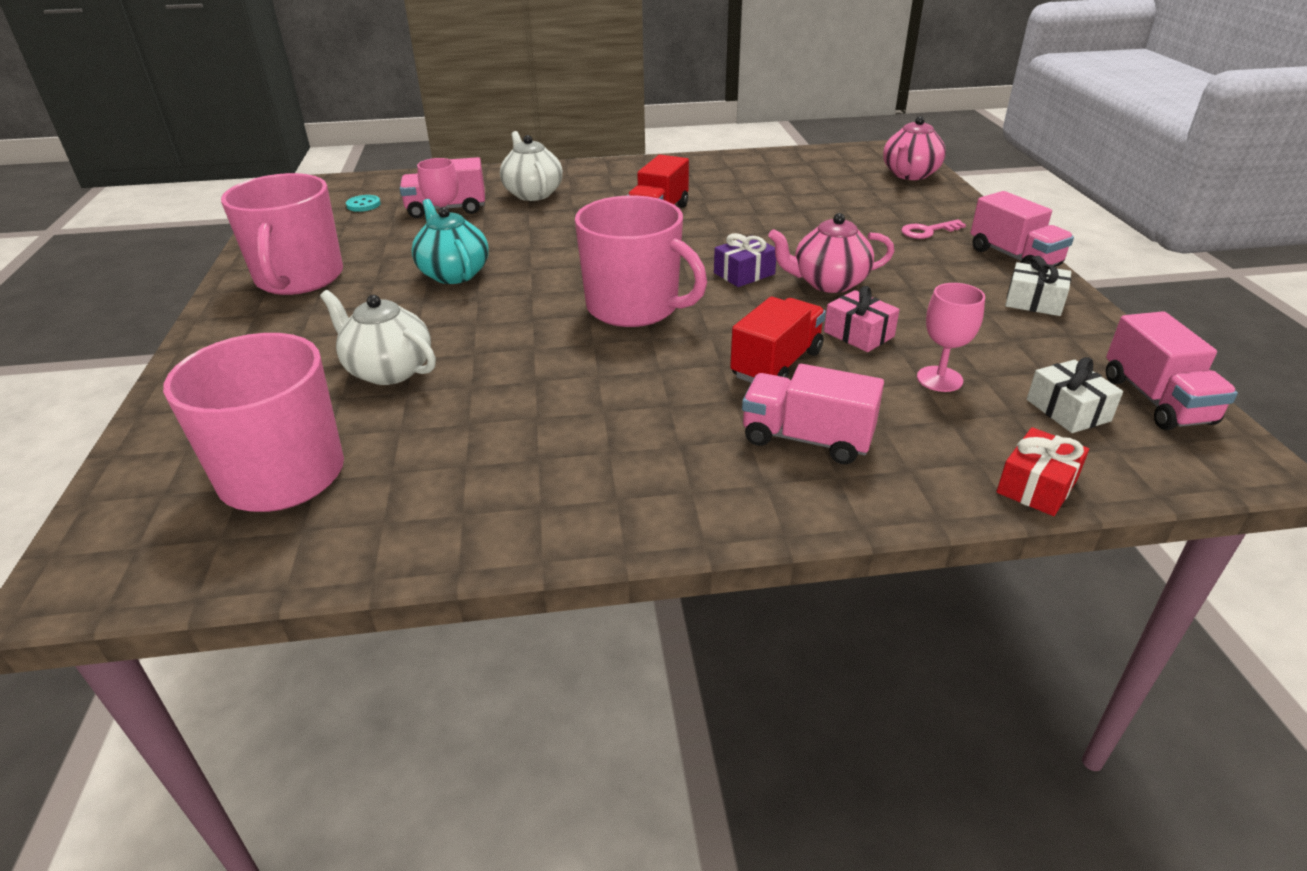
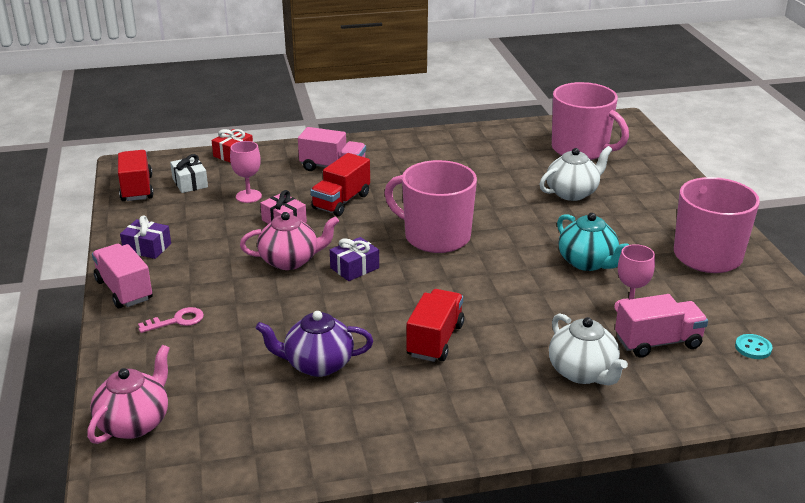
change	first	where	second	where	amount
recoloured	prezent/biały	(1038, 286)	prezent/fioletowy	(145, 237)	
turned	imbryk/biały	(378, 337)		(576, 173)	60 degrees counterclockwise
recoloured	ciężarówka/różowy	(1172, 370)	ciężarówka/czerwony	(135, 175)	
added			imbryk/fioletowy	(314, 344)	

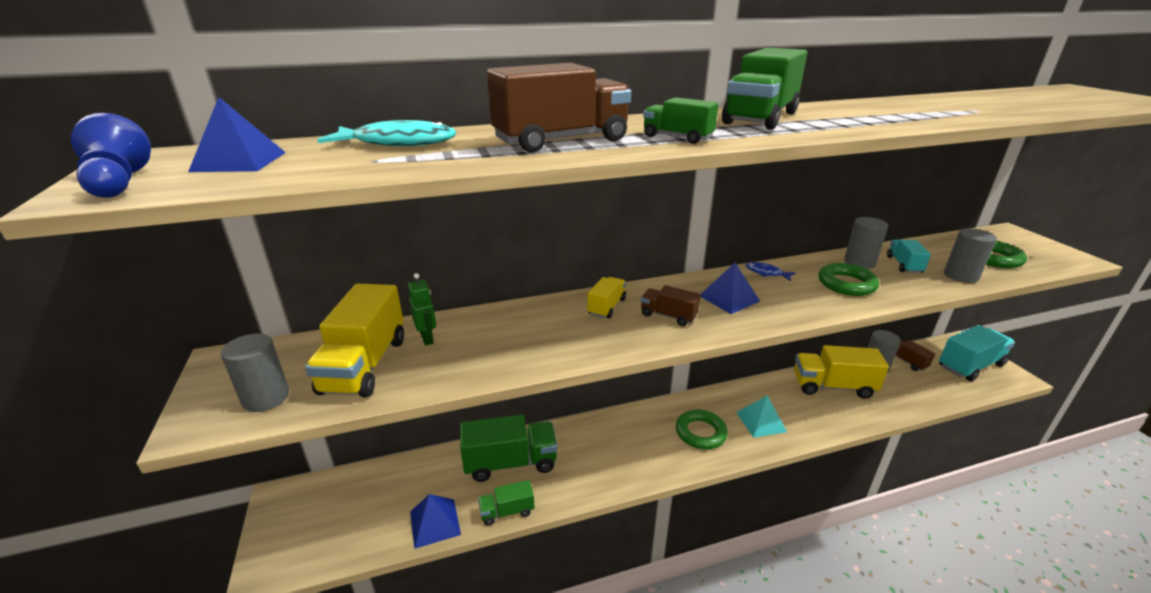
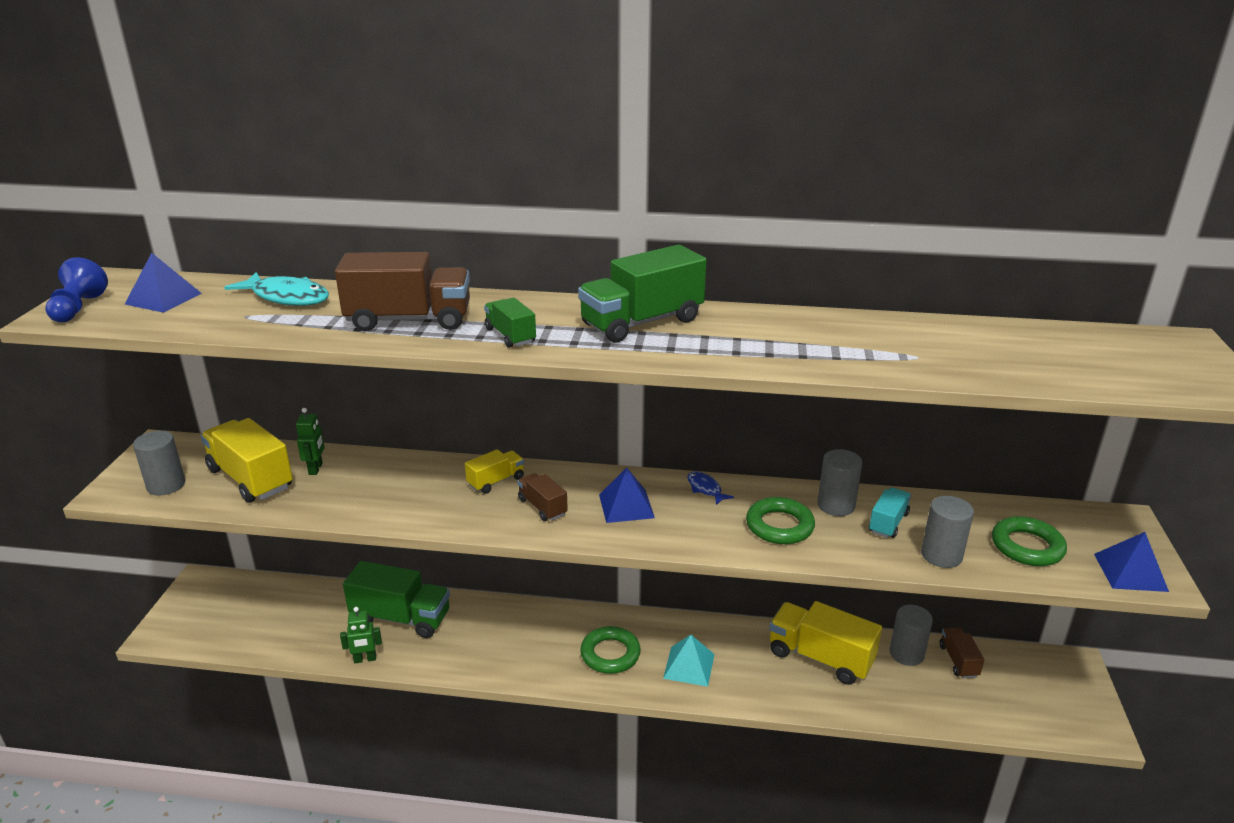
change	first	where	second	where	amount
turned	ciężarówka/żółty	(354, 341)		(247, 460)	105 degrees clockwise
removed	ciężarówka/turkusowy	(977, 353)			
replaced	ciężarówka/zielony	(506, 503)	robot/zielony	(361, 635)	
moved	piramida/niebieski	(435, 521)		(1131, 562)	

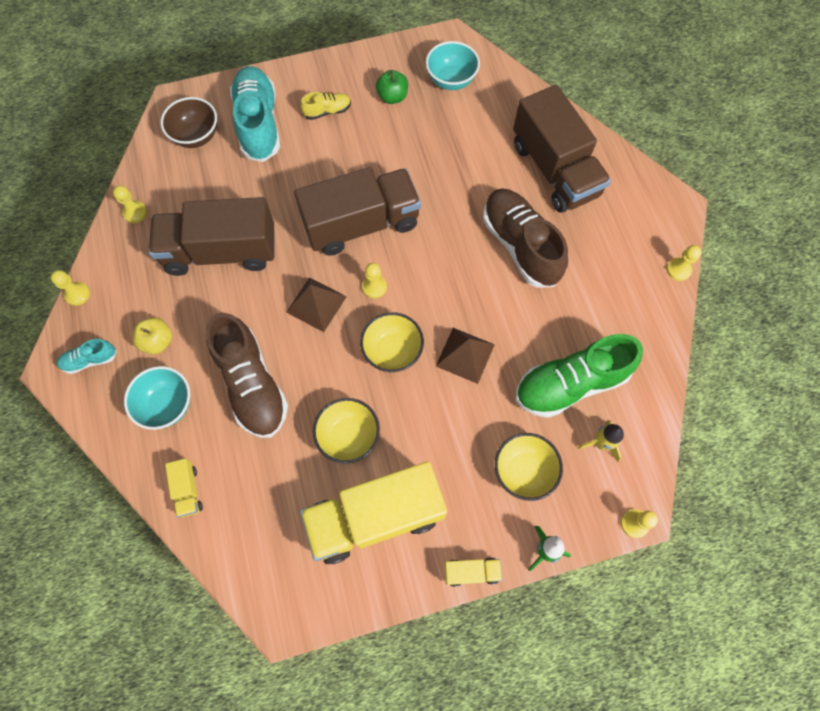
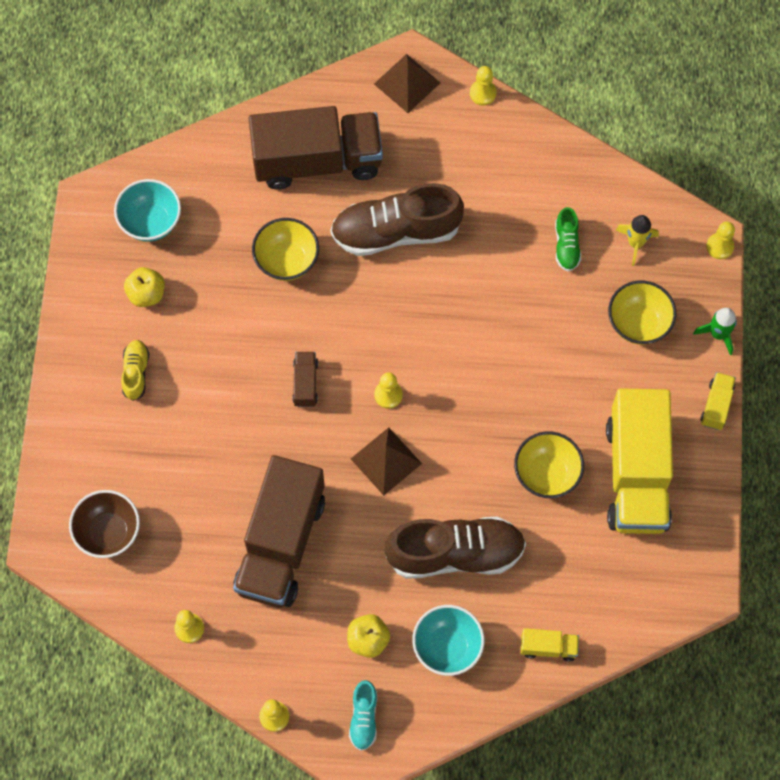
change	first	where	second	where	amount
removed	but/turkusowy	(255, 114)			
recoloured	jabłko/zielony	(392, 87)	jabłko/żółty	(144, 287)	
resized	ciężarówka/brązowy	(357, 211)		(305, 379)	x0.41
moved	miska/żółty	(392, 342)		(285, 249)	
moved	piramida/brązowy	(465, 356)		(407, 83)	
resized	but/zielony	(579, 376)		(568, 239)	x0.47

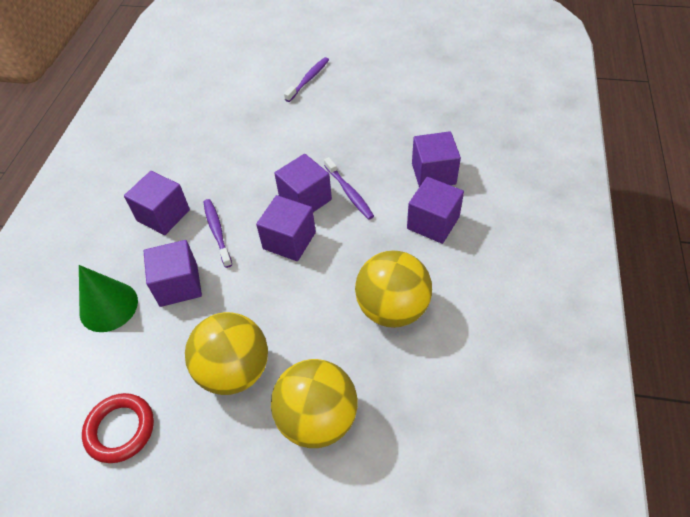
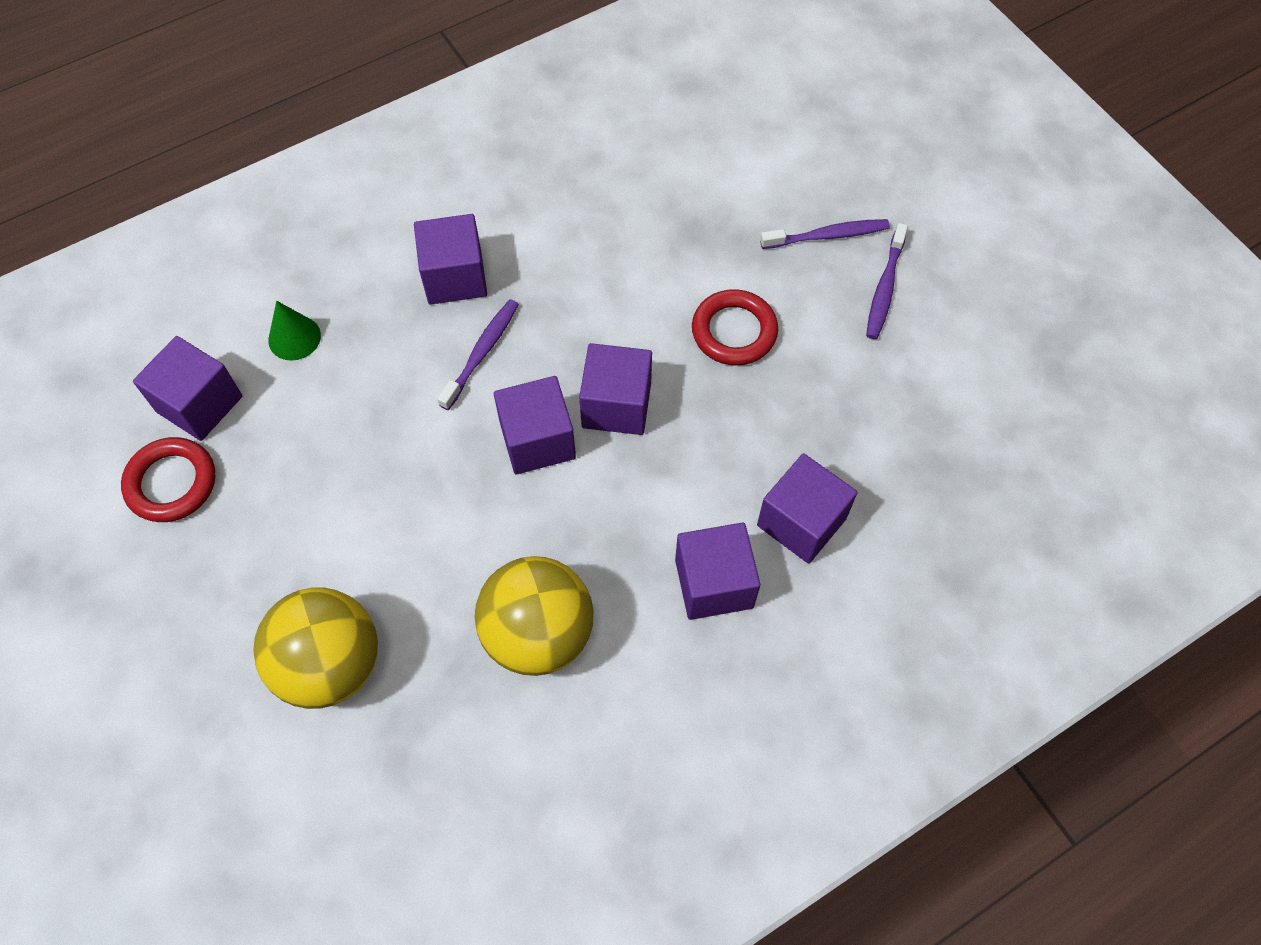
change	first	where	second	where	amount
moved	szczoteczka do zębów/fioletowy	(349, 188)		(887, 281)	
moved	sześcian/fioletowy	(173, 273)		(187, 388)	
resized	stożek/zielony	(108, 298)		(294, 331)	x0.64
removed	piłka/żółty	(226, 353)			
added			pierścień/czerwony	(735, 327)	

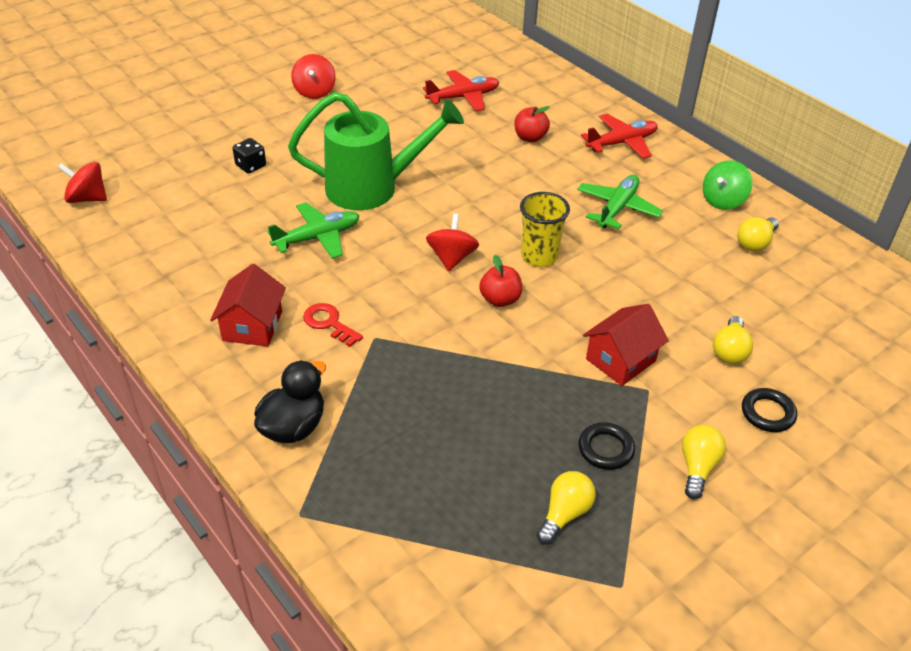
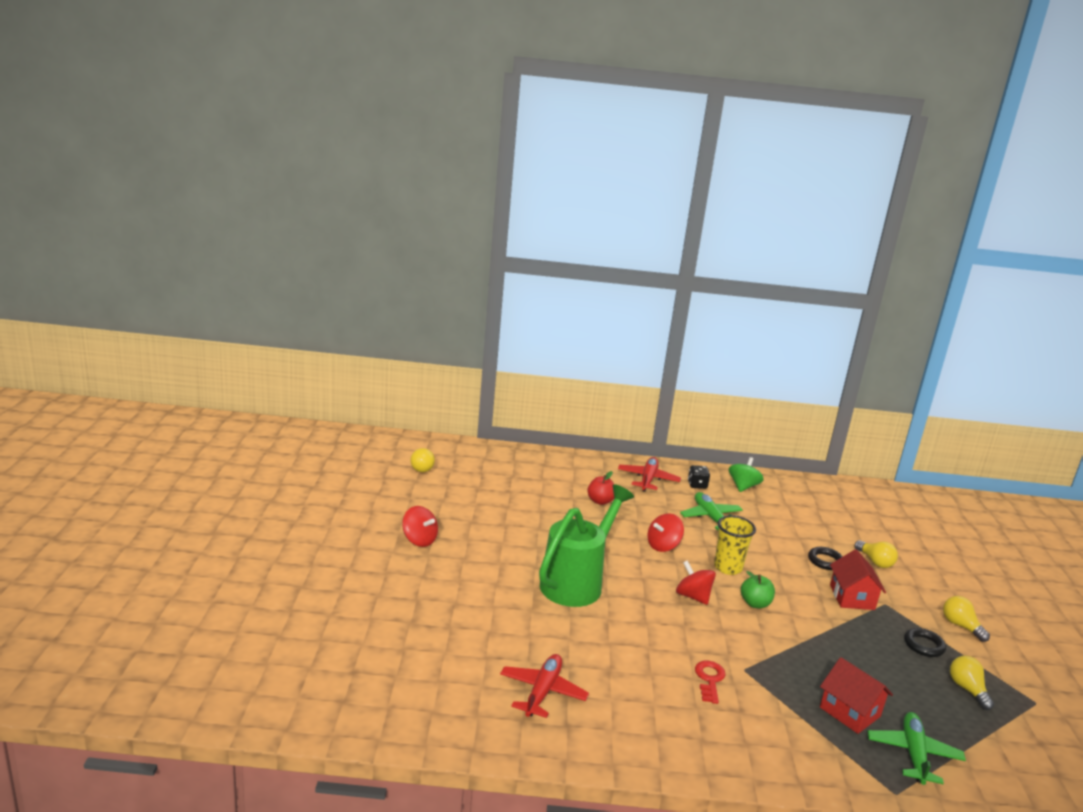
change	first	where	second	where	amount
moved	samolot/czerwony	(461, 90)		(544, 686)	
moved	kostka do gry/czarny	(249, 156)		(699, 477)	
turned	bączek/zielony	(727, 185)		(746, 474)	150 degrees counterclockwise
moved	bączek/czerwony	(82, 182)		(666, 532)	
moved	samolot/zielony	(313, 230)		(917, 748)	
moved	żarówka/żółty	(758, 234)		(422, 460)	
recoloured	jabłko/czerwony	(500, 281)	jabłko/zielony	(758, 589)	
moved	domek/czerwony	(248, 305)		(856, 695)	
turned	klucz/czerwony	(333, 325)		(710, 682)	105 degrees clockwise
removed	kaczka/czarny	(290, 401)			
moved	pierścień/czarny	(769, 410)		(825, 558)	

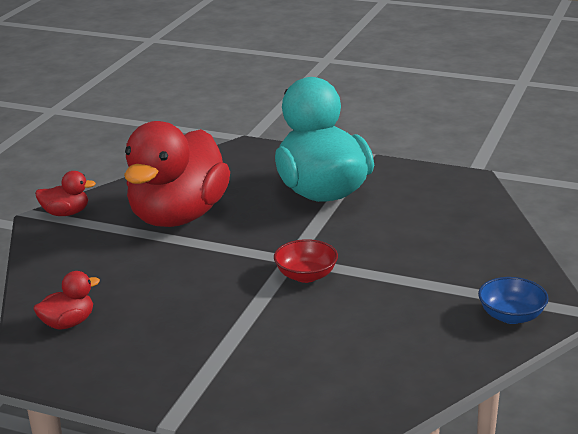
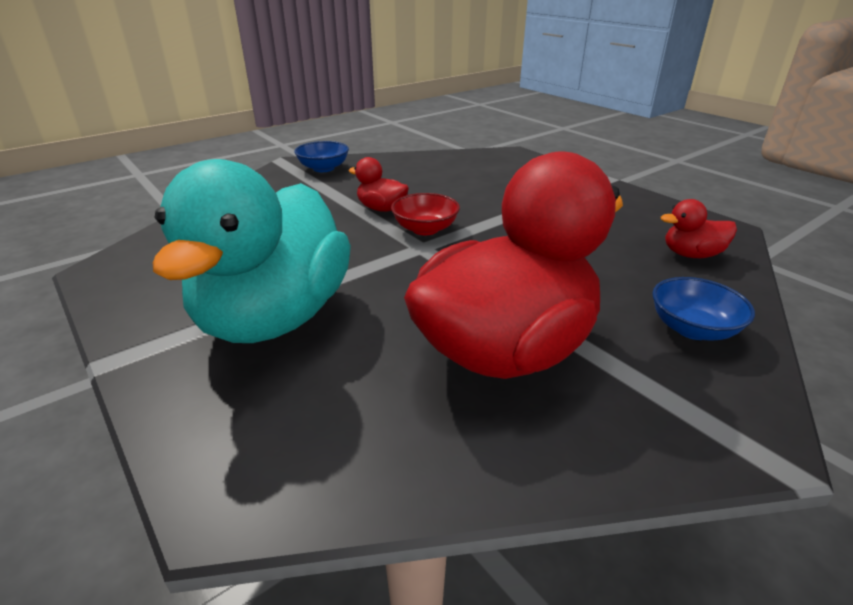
change	first	where	second	where	amount
moved	kaczka/czerwony	(65, 193)		(379, 184)	
added			miska/niebieski	(703, 309)	

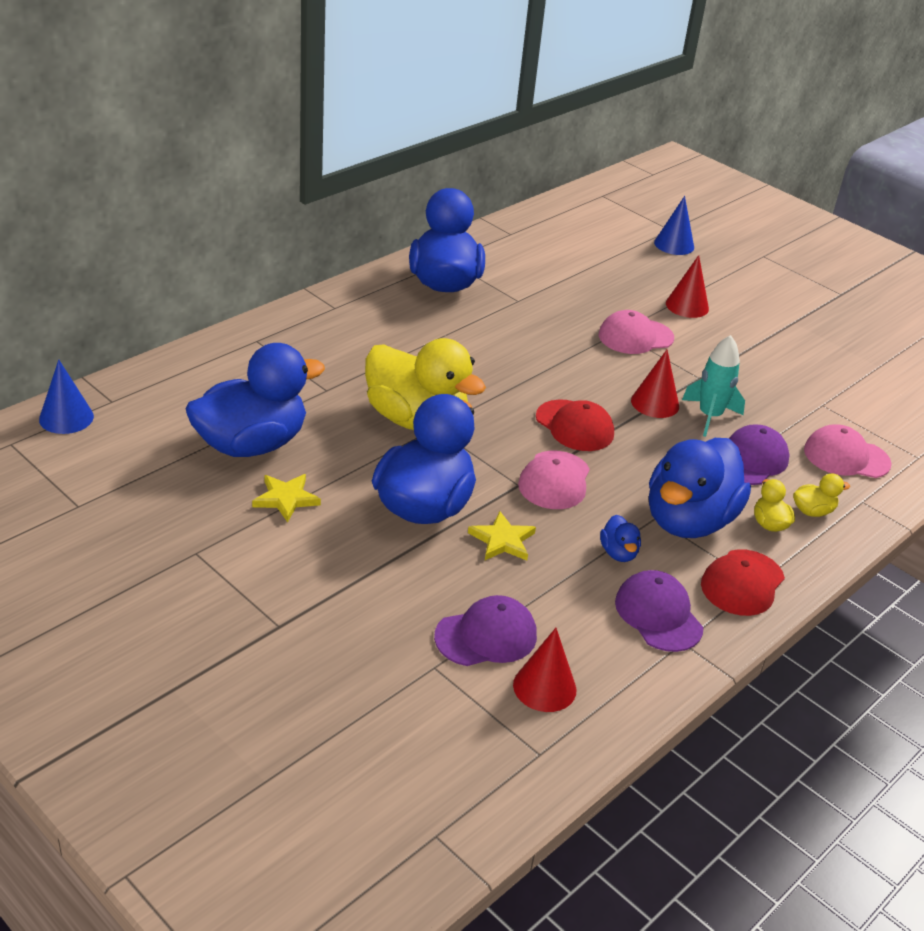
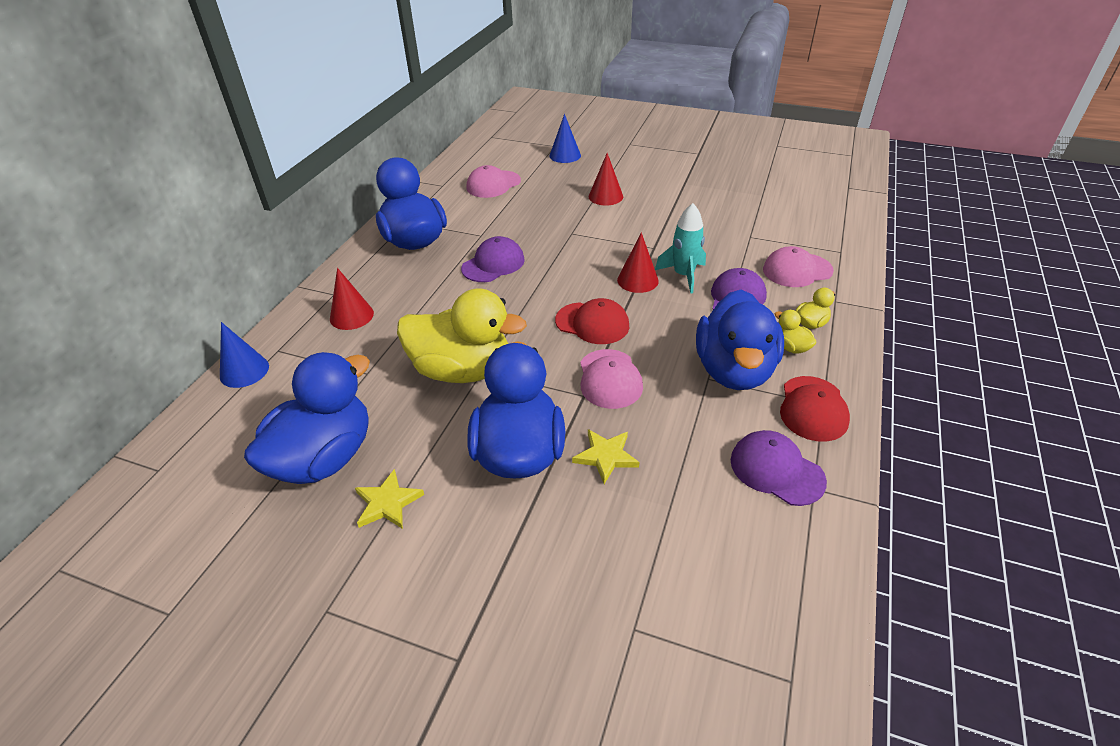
change	first	where	second	where	amount
moved	czapka/różowy	(636, 332)		(494, 181)	
moved	stożek/niebieski	(66, 396)		(244, 355)	
removed	kaczka/niebieski	(620, 538)			
moved	czapka/fioletowy	(485, 630)		(493, 259)	
moved	stożek/czerwony	(545, 670)		(352, 299)	

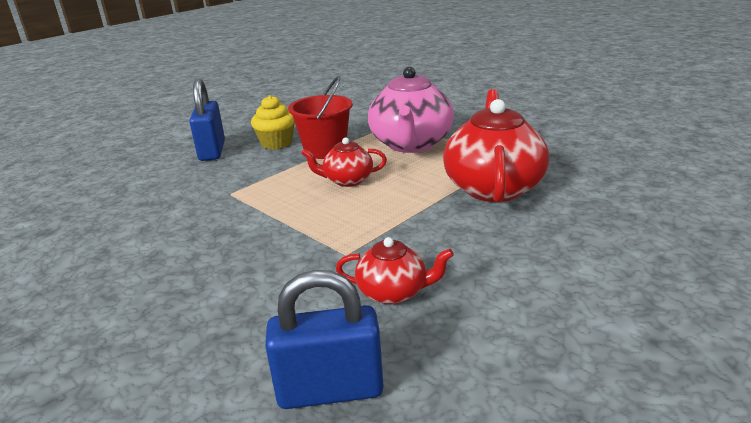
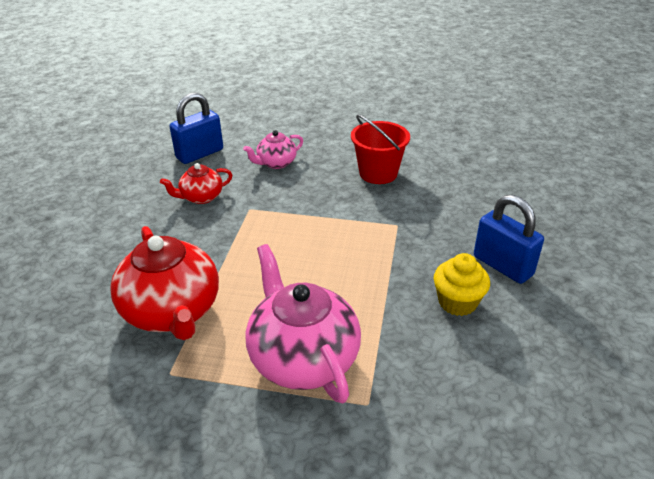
change	first	where	second	where	amount
moved	wiadro/czerwony	(320, 117)		(380, 149)	
removed	imbryk/czerwony	(344, 162)			
added			imbryk/różowy	(273, 149)	

